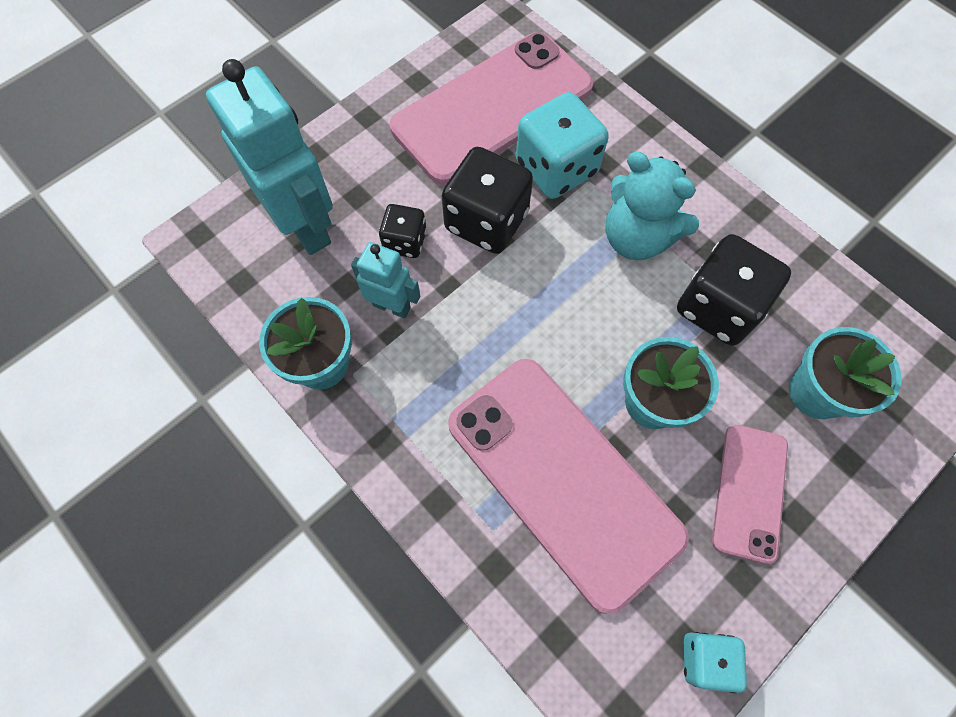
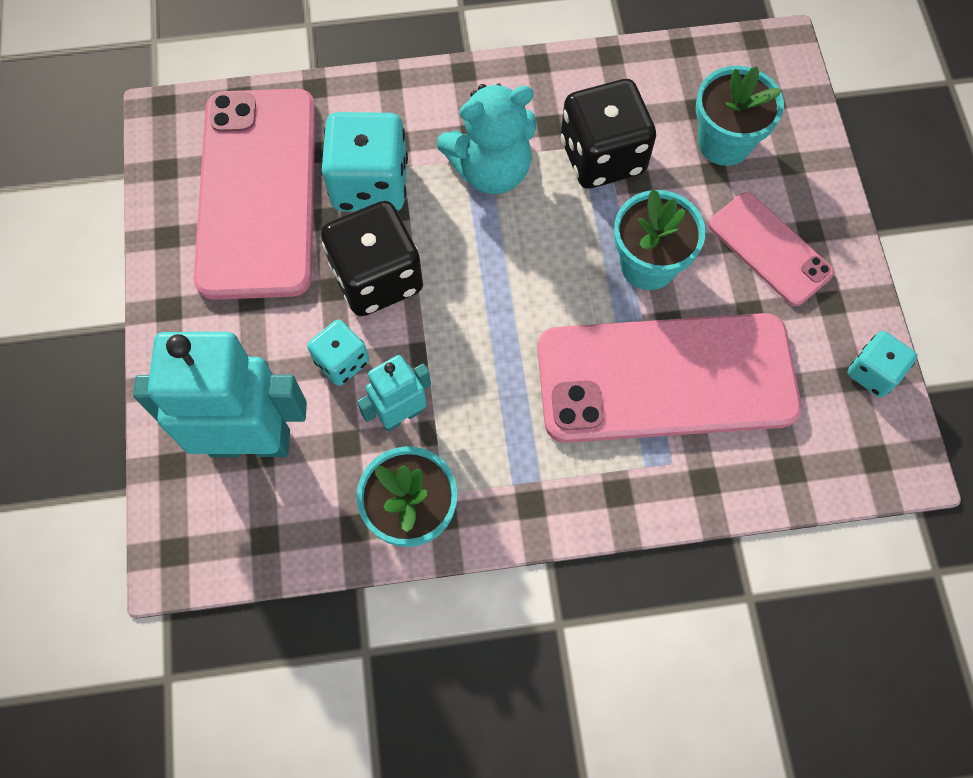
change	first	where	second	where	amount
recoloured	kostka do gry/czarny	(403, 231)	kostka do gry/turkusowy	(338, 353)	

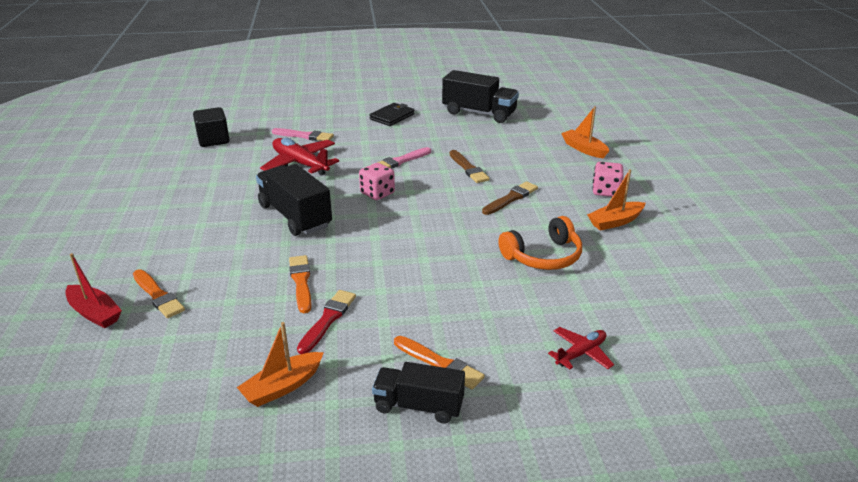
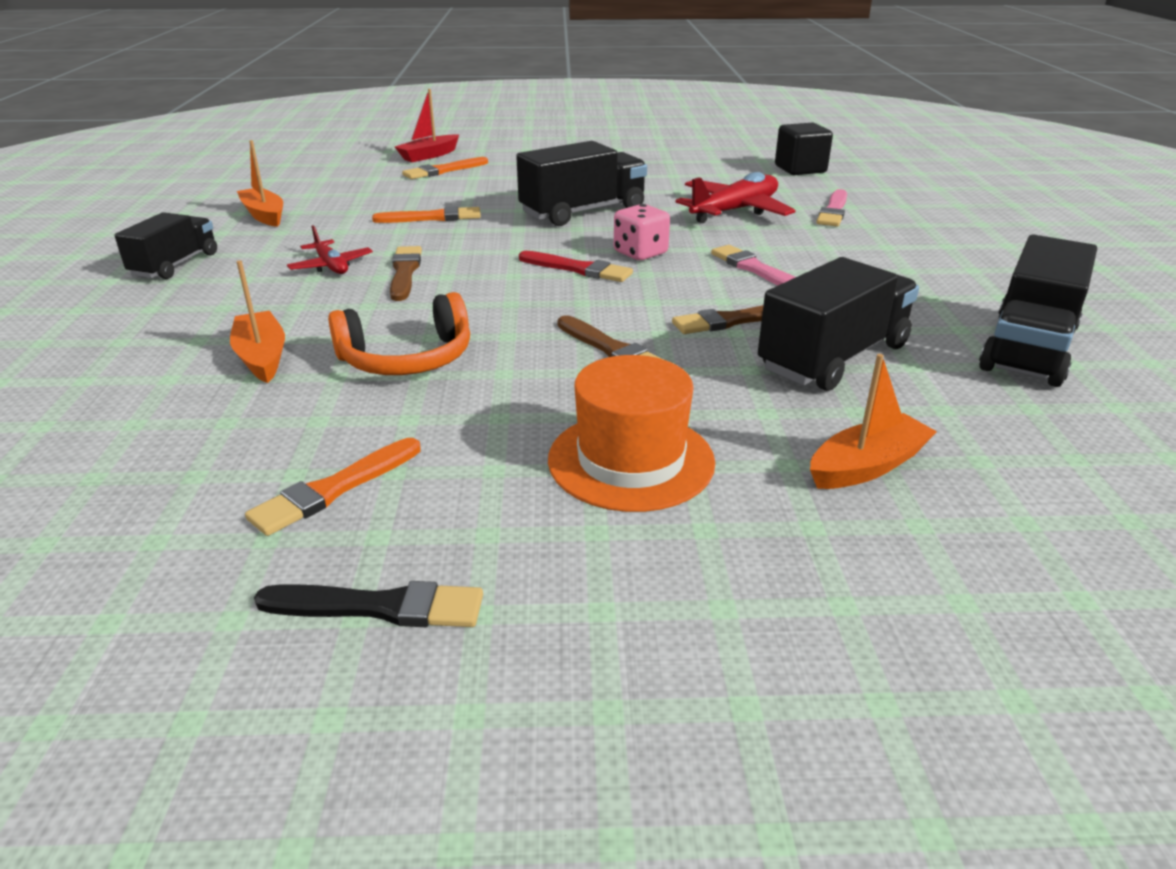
change	first	where	second	where	amount
removed	portfel/czarny	(392, 114)			
replaced	kostka do gry/różowy	(608, 179)	kapelusz/pomarańczowy	(631, 433)	
moved	łódka/pomarańczowy	(616, 200)		(257, 321)	
turned	słuchawki/pomarańczowy	(540, 243)		(399, 333)	90 degrees counterclockwise
moved	pędzel/czerwony	(326, 322)		(576, 266)	
moved	samolot/czerwony	(581, 348)		(330, 249)	
moved	pędzel/pomarańczowy	(439, 363)		(333, 487)	
added			pędzel/brązowy	(406, 273)	
added			ciężarówka/czarny	(838, 324)	
added			pędzel/czarny	(368, 604)	

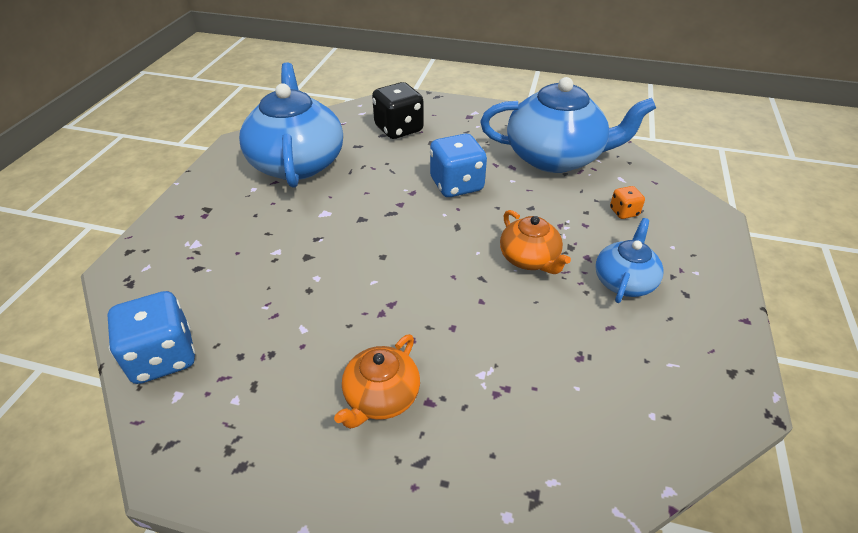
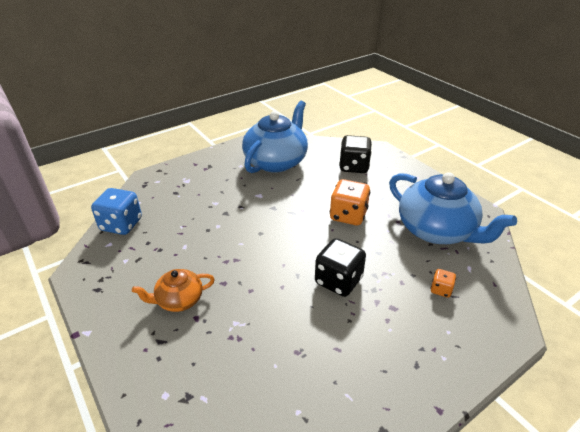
change	first	where	second	where	amount
recoloured	kostka do gry/niebieski	(458, 165)	kostka do gry/pomarańczowy	(350, 202)	
replaced	imbryk/pomarańczowy	(535, 242)	kostka do gry/czarny	(340, 267)	
removed	imbryk/niebieski	(629, 260)			

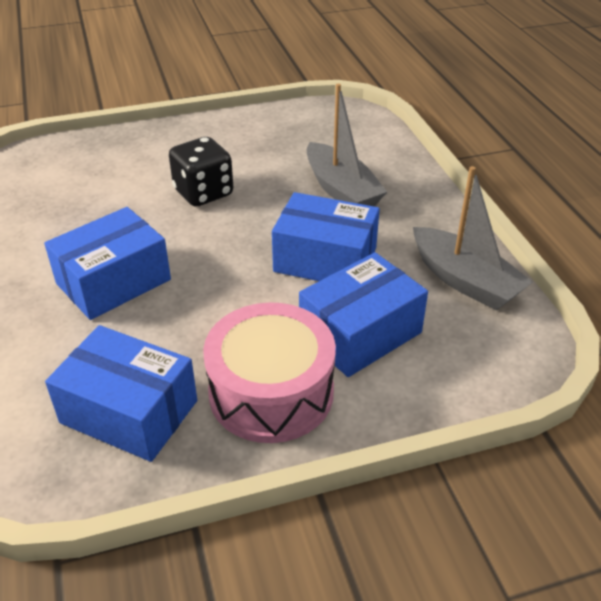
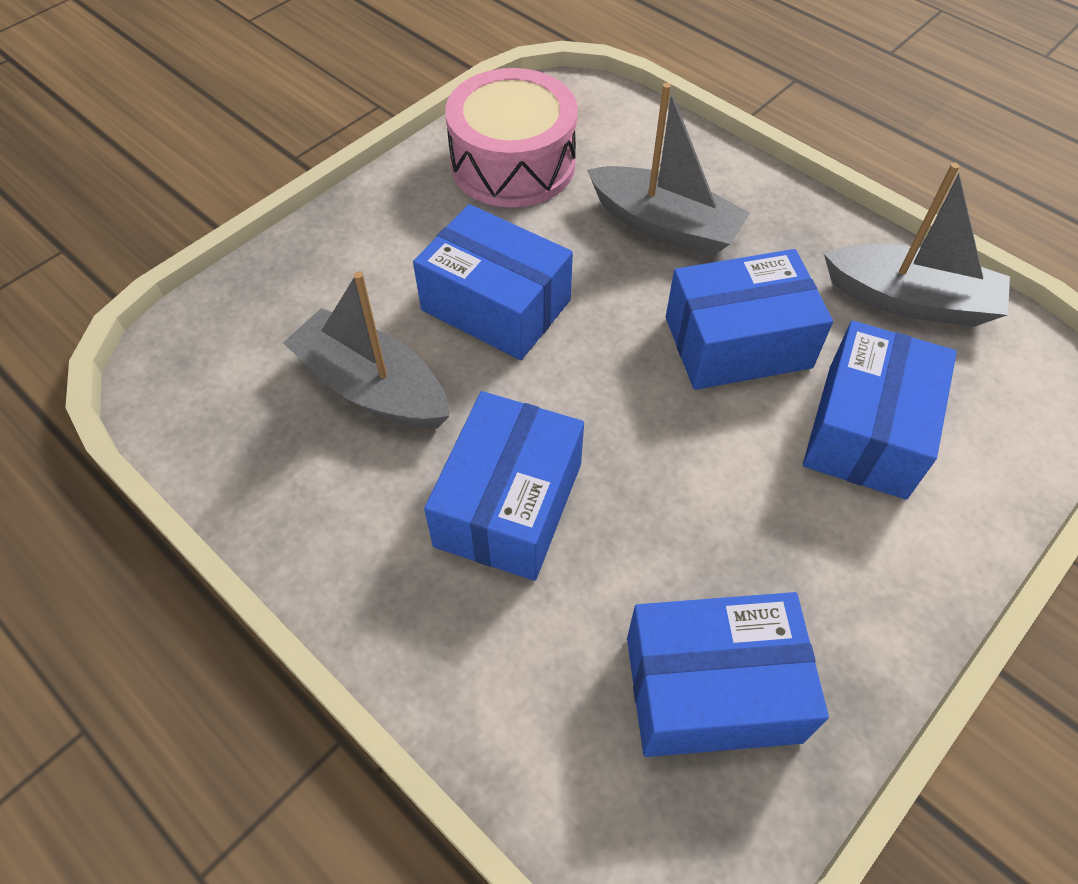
change	first	where	second	where	amount
replaced	kostka do gry/czarny	(201, 172)	pudełko/niebieski	(493, 282)	
moved	bęben/różowy	(269, 372)		(511, 138)	
added			łódka/szary	(366, 350)	

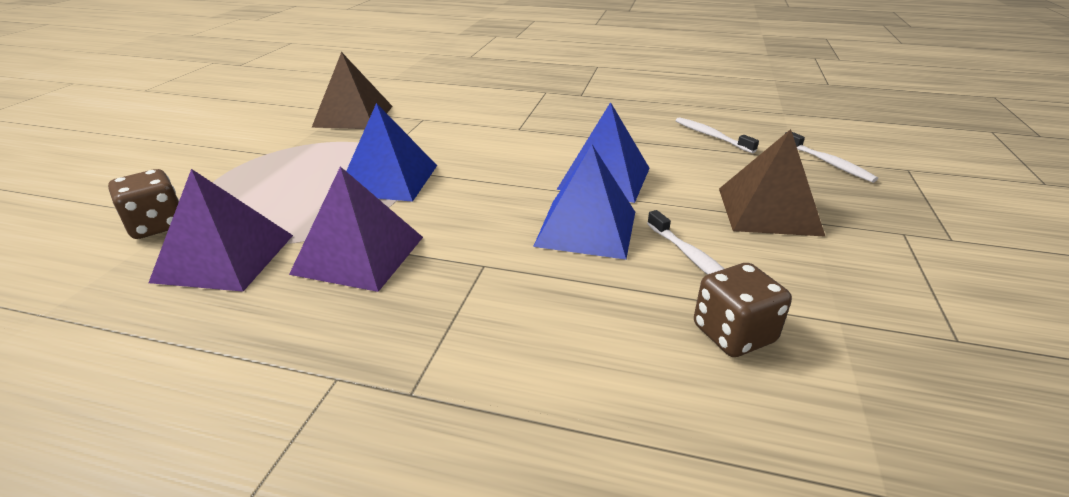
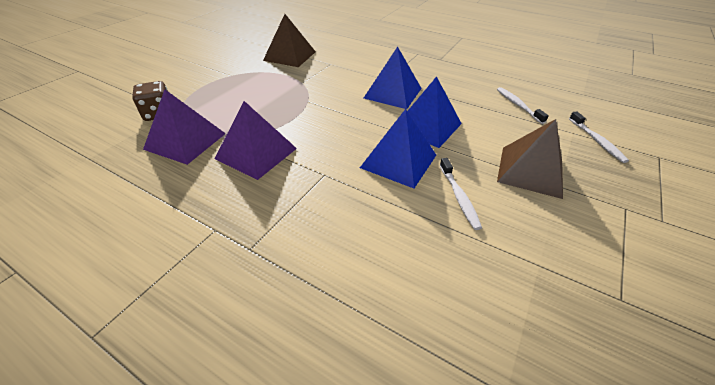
change	first	where	second	where	amount
moved	piramida/niebieski	(391, 152)		(393, 77)	
removed	kostka do gry/brązowy	(743, 310)			

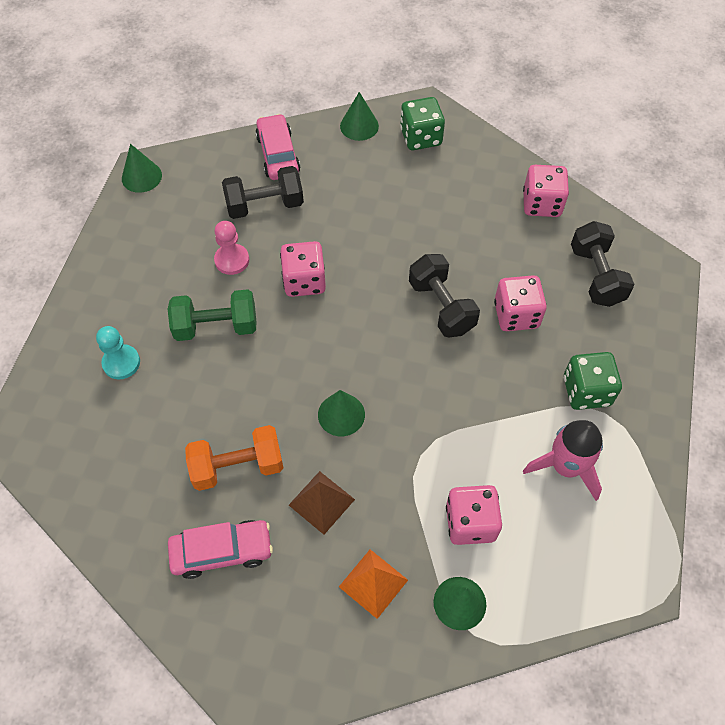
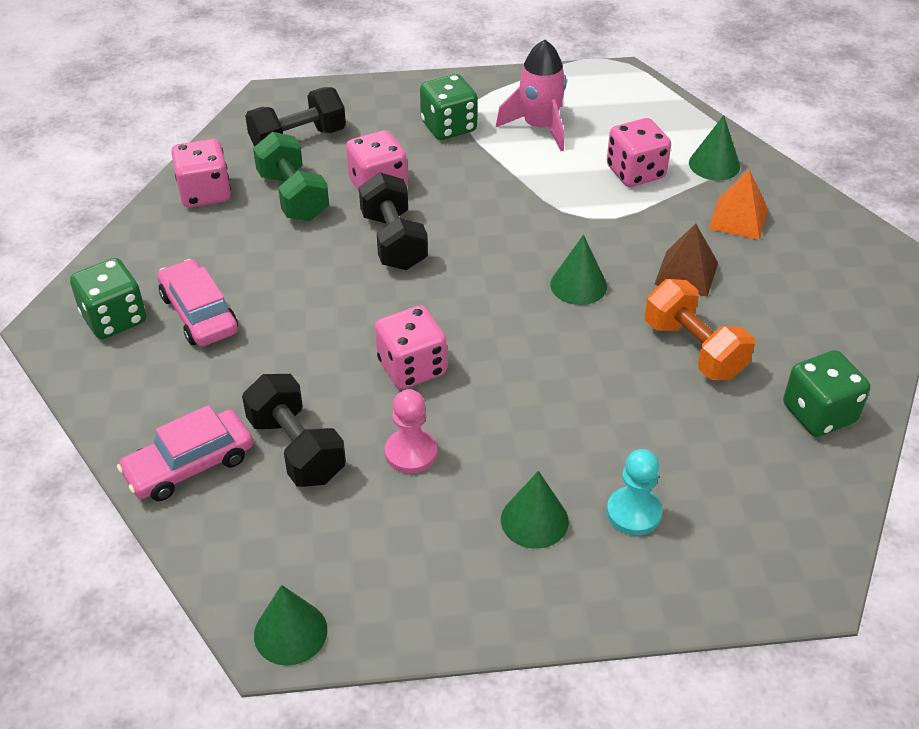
change	first	where	second	where	amount
moved	stożek/zielony	(359, 116)		(535, 510)	
turned	hantel/czarny	(444, 295)		(393, 221)	60 degrees counterclockwise
moved	hantel/zielony	(212, 315)		(291, 176)	
moved	samochód/różowy	(220, 549)		(197, 302)	
added			kostka do gry/zielony	(827, 393)	

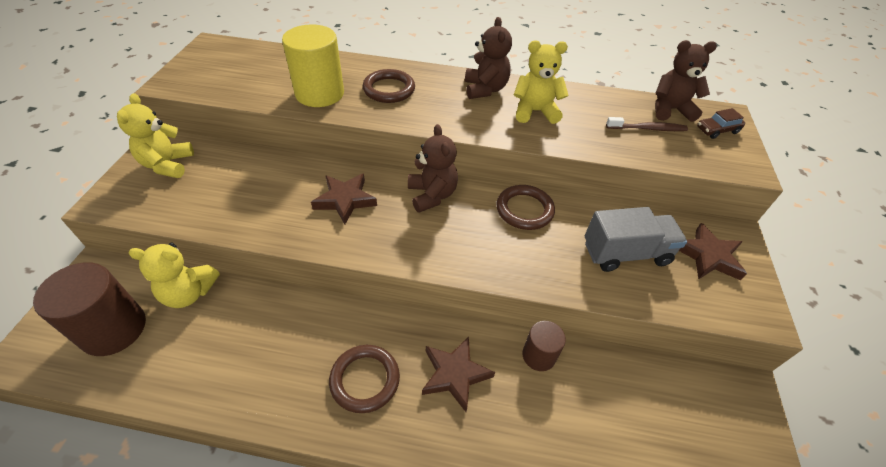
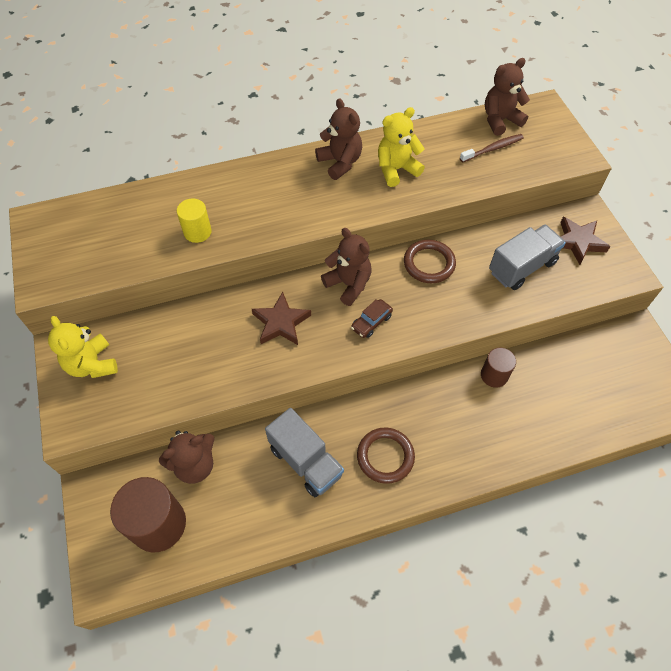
change	first	where	second	where	amount
resized	walec/żółty	(313, 65)		(194, 220)	x0.56
removed	pierścień/brązowy	(389, 86)			
moved	samochód/brązowy	(721, 123)		(372, 318)	
recoloured	miś/żółty	(174, 275)	miś/brązowy	(187, 457)	
removed	gwiazda/brązowy	(458, 374)			
added			ciężarówka/szary	(304, 452)	

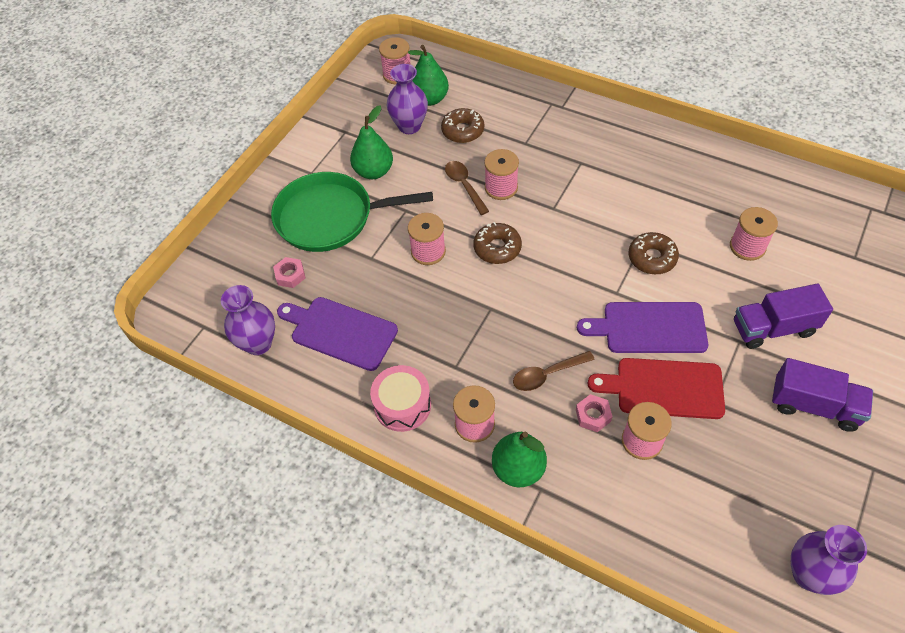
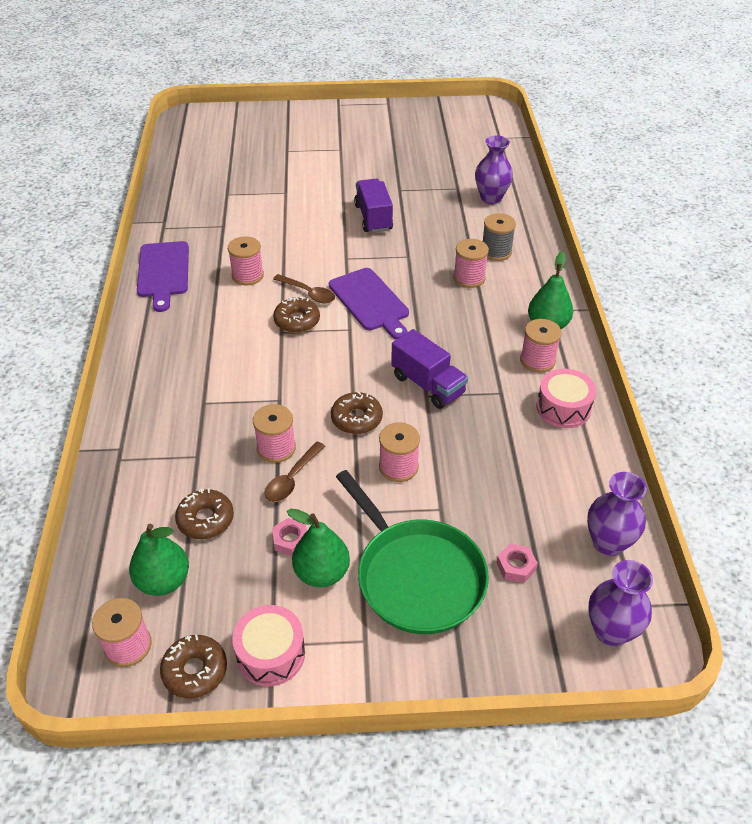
change	first	where	second	where	amount
moved	wazon/fioletowy	(407, 99)		(620, 603)	
moved	ciężarówka/fioletowy	(783, 316)		(429, 369)	
moved	deska do krojenia/fioletowy	(337, 334)		(163, 276)	
moved	łyżka/brązowy	(554, 371)		(304, 288)	
removed	deska do krojenia/czerwony	(656, 388)			
moved	nakrętka/różowy	(594, 413)		(289, 537)	
added			szpulka/szary	(499, 237)	
added			bęben/różowy	(268, 645)	
added			donut/brązowy	(193, 667)	

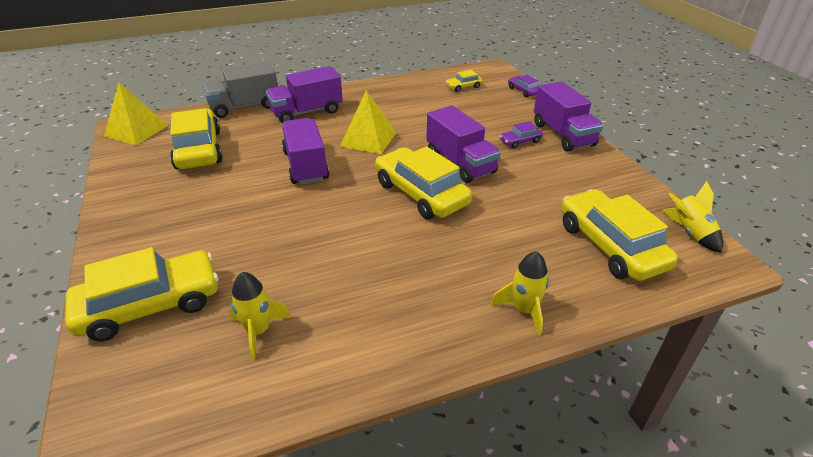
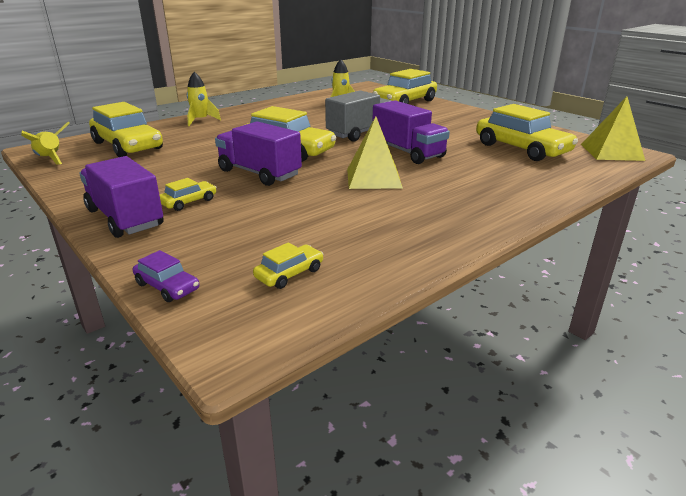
change	first	where	second	where	amount
moved	ciężarówka/szary	(240, 90)		(358, 116)	
removed	ciężarówka/fioletowy	(304, 94)			
recoloured	samochód/fioletowy	(521, 134)	samochód/żółty	(188, 194)	

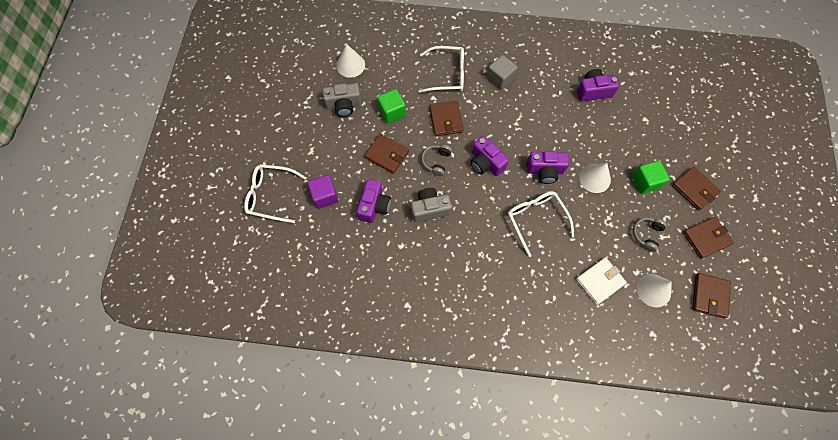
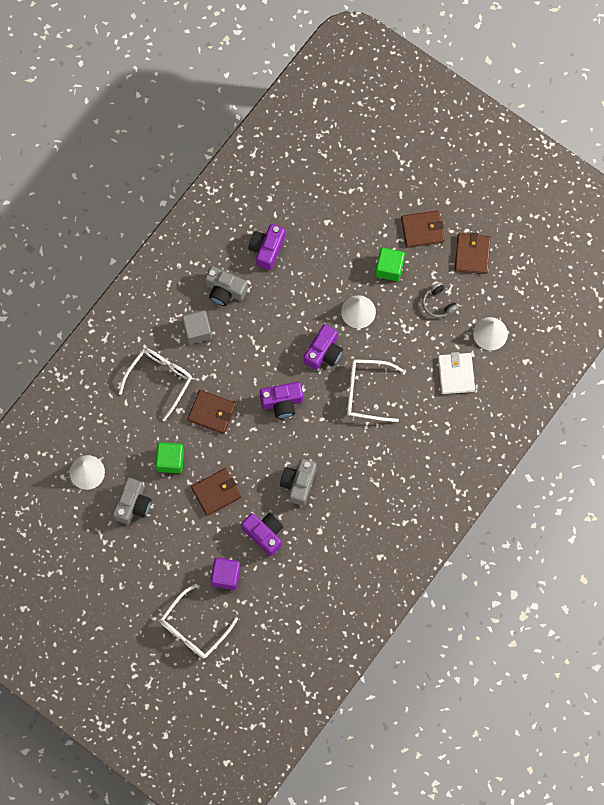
change	first	where	second	where	amount
removed	słuchawki/szary	(436, 160)			
removed	portfel/brązowy	(711, 296)			
added			aparat fotograficzny/szary	(226, 286)	

